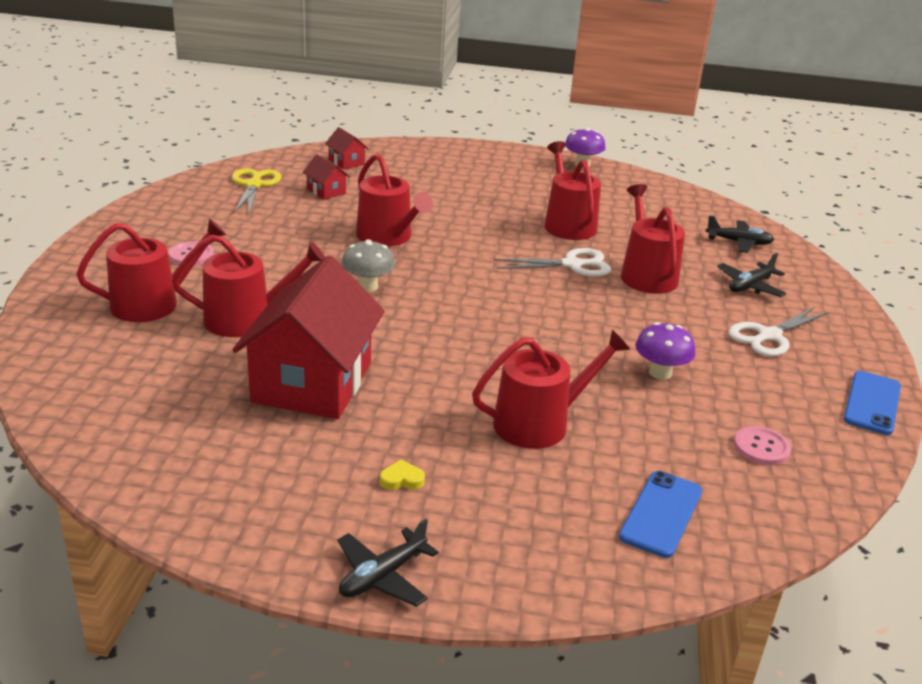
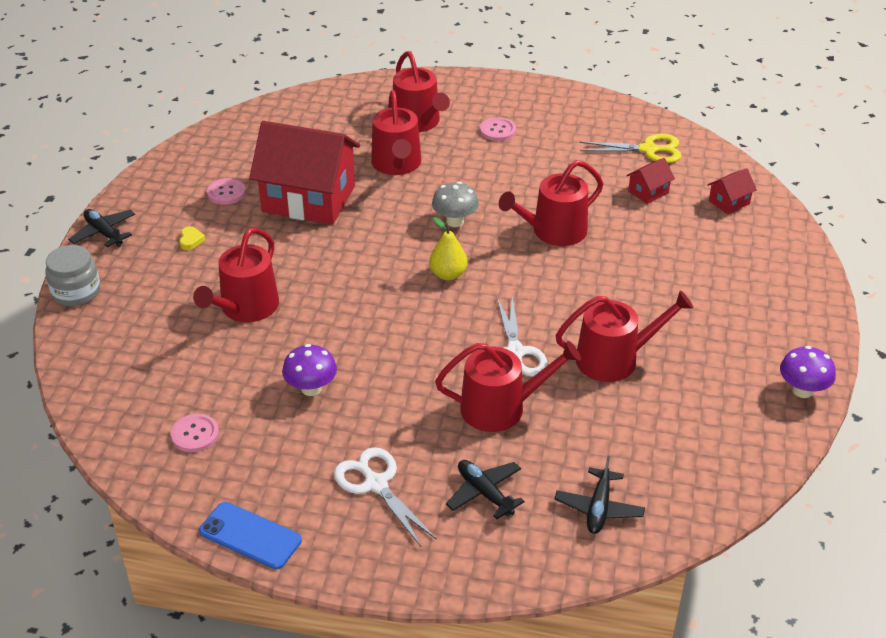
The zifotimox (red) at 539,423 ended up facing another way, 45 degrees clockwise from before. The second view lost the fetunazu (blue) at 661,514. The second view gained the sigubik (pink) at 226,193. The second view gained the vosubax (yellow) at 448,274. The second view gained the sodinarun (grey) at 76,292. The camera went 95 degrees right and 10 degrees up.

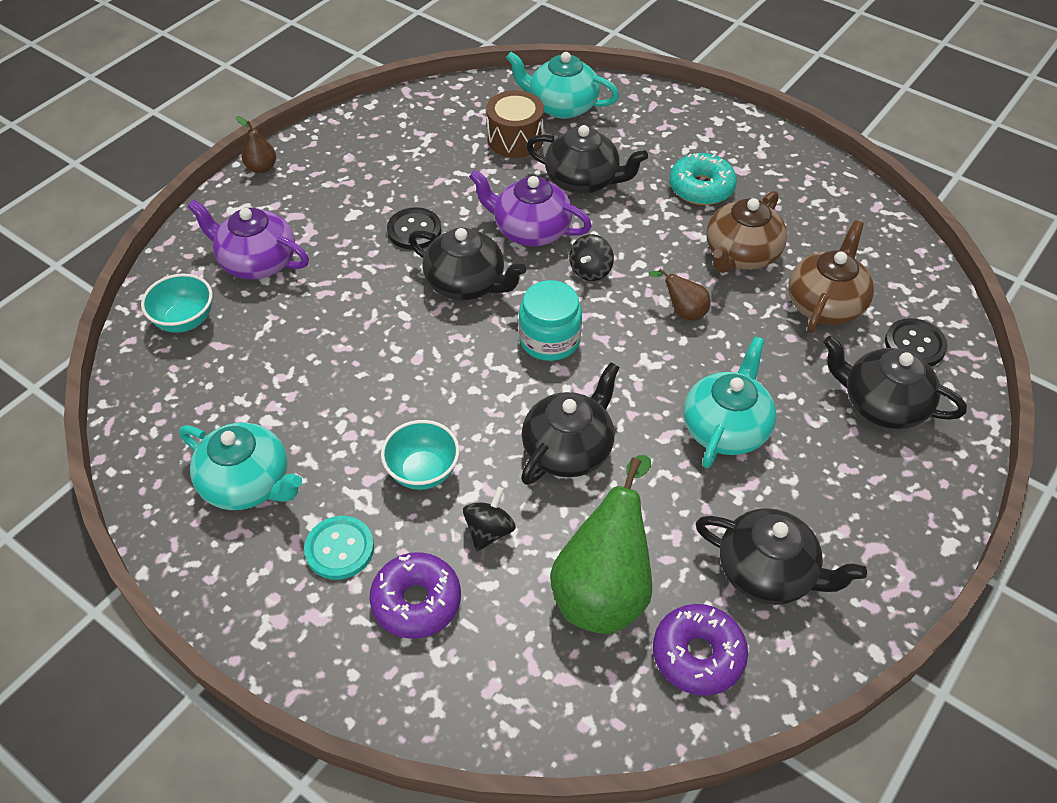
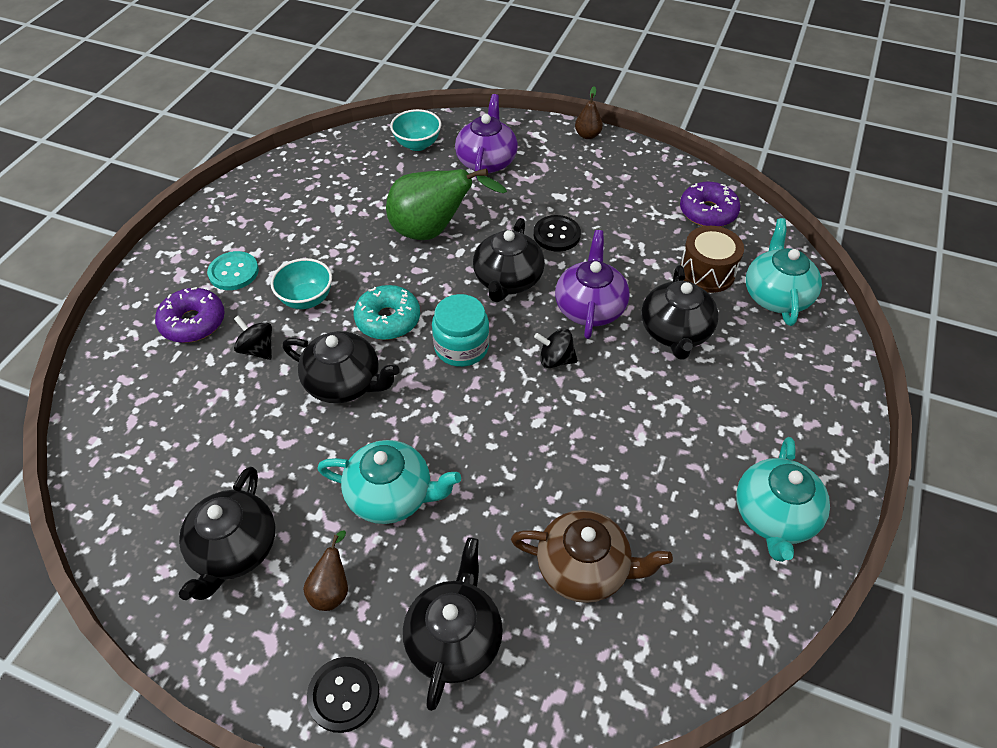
The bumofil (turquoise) ended up elsewhere, having gone from 701,188 to 388,319. The second view lost the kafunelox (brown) at 741,255. The vosubax (brown) ended up elsewhere, having gone from 683,311 to 332,589. The sigubik (black) ended up elsewhere, having gone from 914,345 to 343,695. The kafunelox (turquoise) ended up elsewhere, having gone from 248,483 to 774,516. The vosubax (green) ended up elsewhere, having gone from 604,589 to 433,231. The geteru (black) at 489,531 ended up facing another way, 150 degrees counterclockwise from before. The bumofil (purple) ended up elsewhere, having gone from 698,655 to 707,212. The camera went 75 degrees right and 0 degrees up.

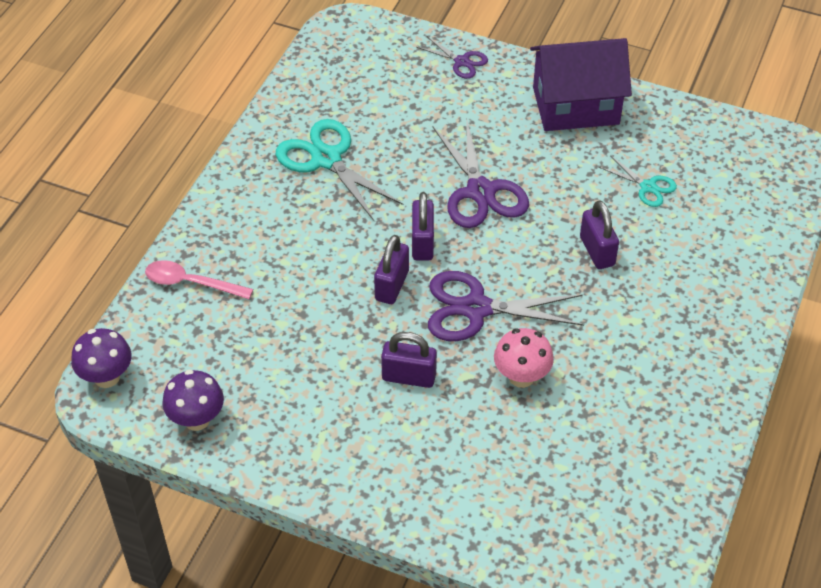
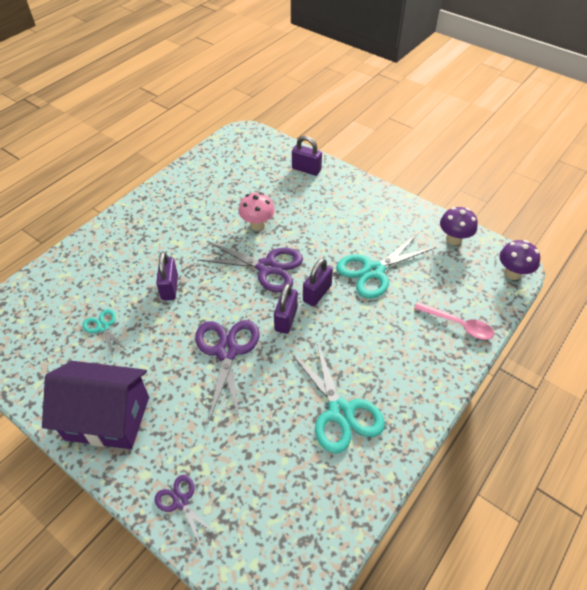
The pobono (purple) ended up elsewhere, having gone from 409,377 to 306,169. The second view gained the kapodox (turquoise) at 373,271. The camera went 165 degrees left and 0 degrees up.

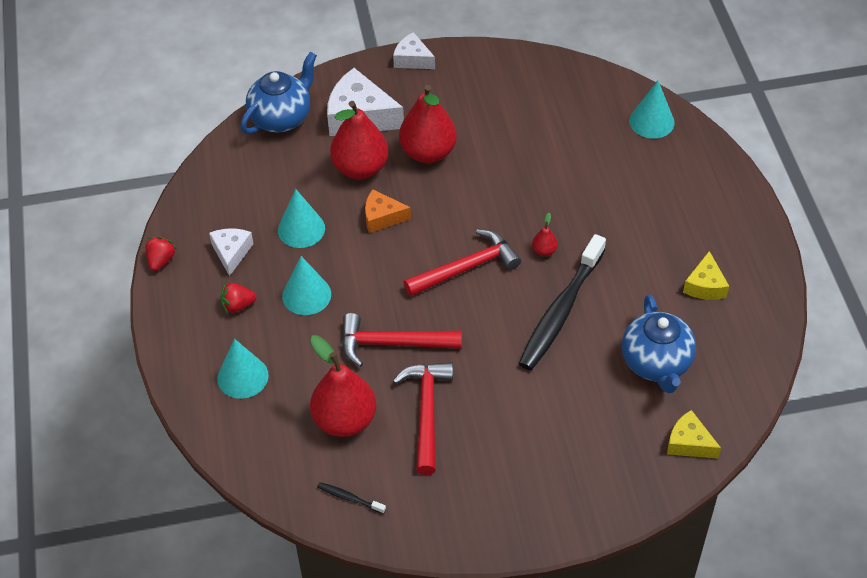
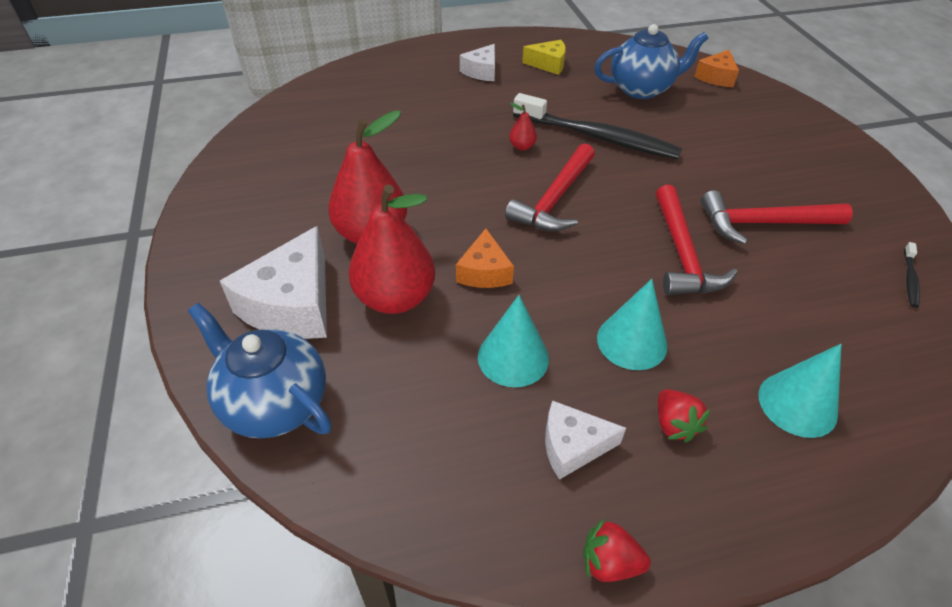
The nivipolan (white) ended up elsewhere, having gone from 412,59 to 481,71. The second view lost the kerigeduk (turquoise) at 651,121. The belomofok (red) at 466,268 ended up facing another way, 120 degrees counterclockwise from before. The second view lost the vosubax (red) at 345,420. What was the nivipolan (yellow) at 689,443 turned into the nivipolan (orange) at 716,77. The camera went 95 degrees left and 5 degrees down.

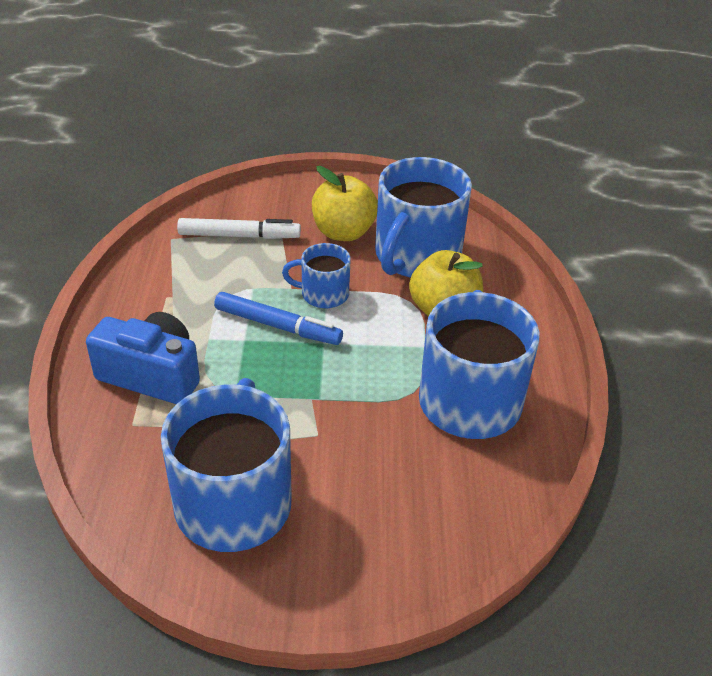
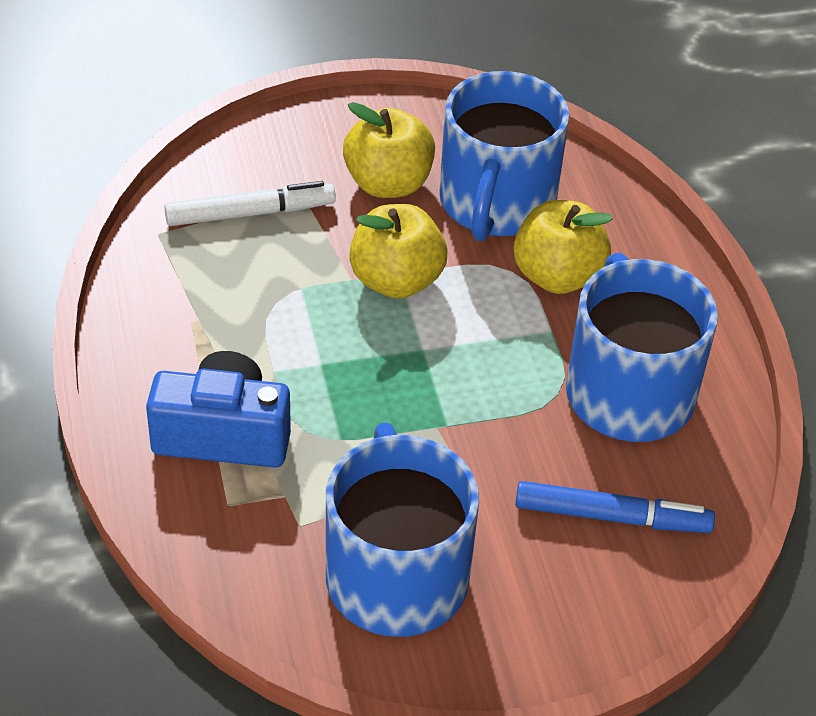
Where the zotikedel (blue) stood at 323,294, the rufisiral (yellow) came to stand at 396,280. The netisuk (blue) ended up elsewhere, having gone from 277,326 to 611,517. The camera went 15 degrees left and 5 degrees up.

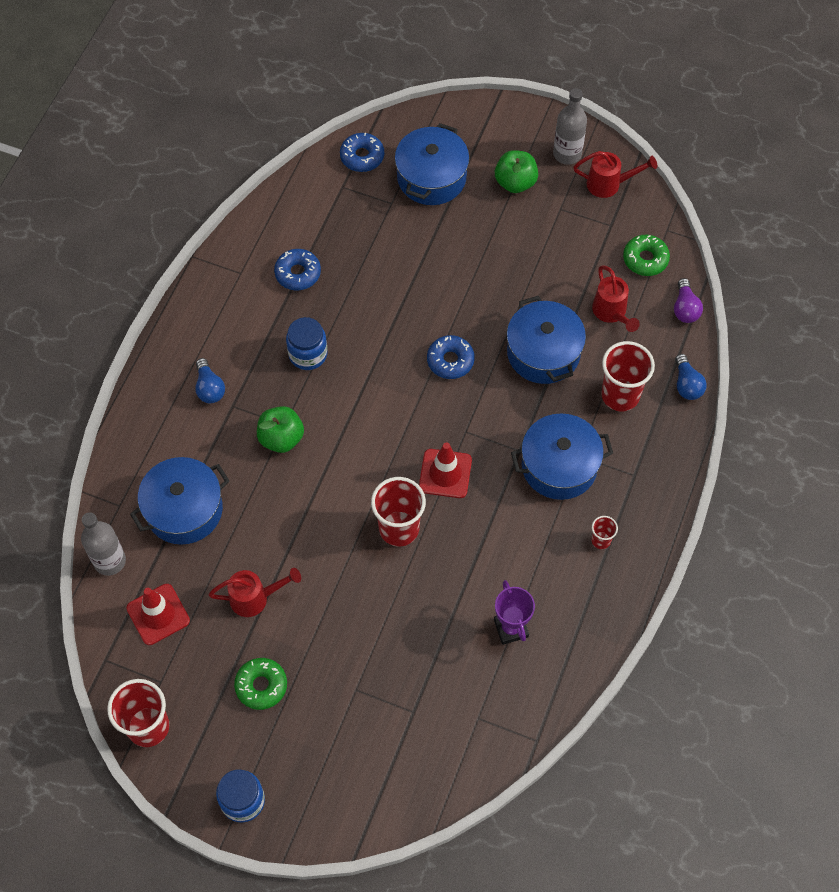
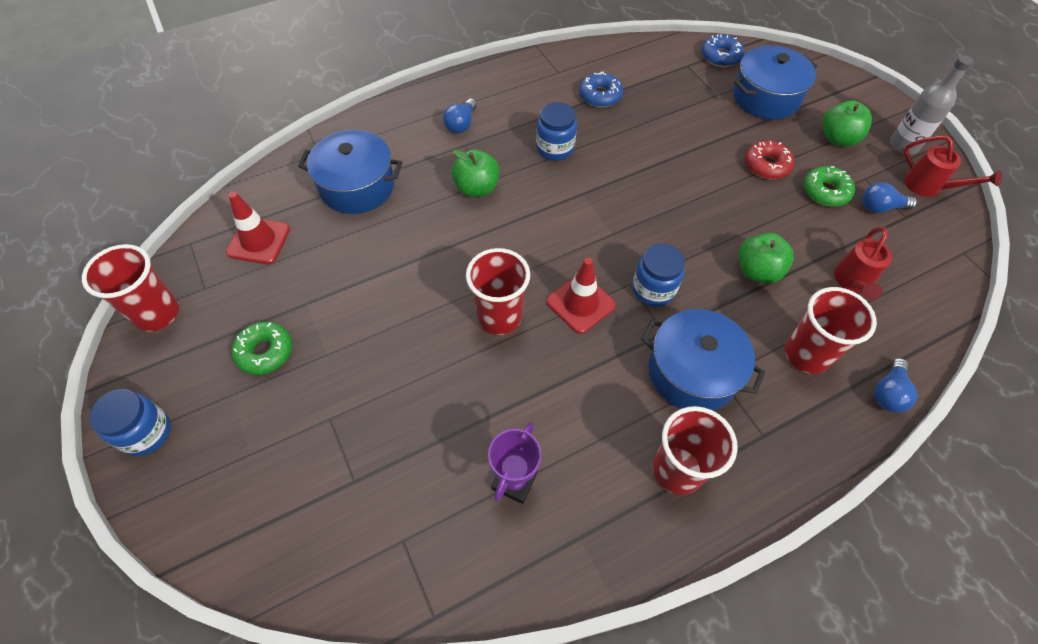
The bumofil (green) ended up elsewhere, having gone from 645,259 to 825,192. The second view lost the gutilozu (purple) at 685,308. Where the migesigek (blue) stood at 543,352, the rufisiral (green) came to stand at 757,271. The second view lost the bumofil (blue) at 450,361. The second view lost the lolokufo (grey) at 110,561. The size of the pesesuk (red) at 601,540 changed by a factor of 2.05. The second view lost the zifotimox (red) at 255,598. The second view gained the bumofil (red) at 766,165. The second view gained the gutilozu (blue) at 880,207. The second view gained the sodinarun (blue) at 653,289. The camera went 40 degrees right and 5 degrees down.

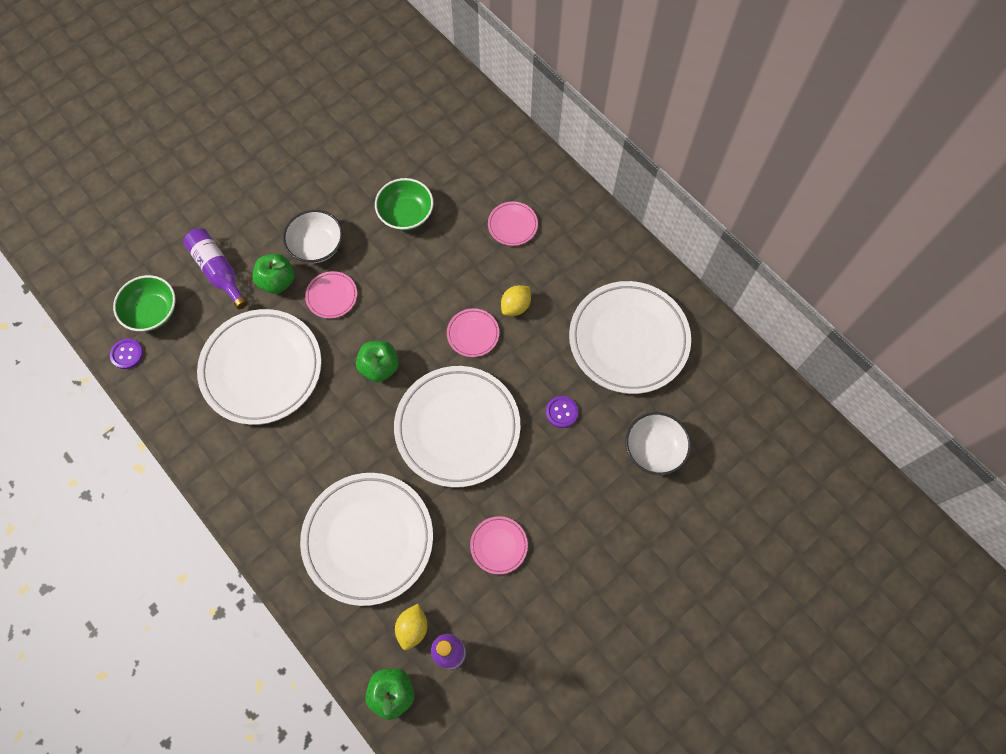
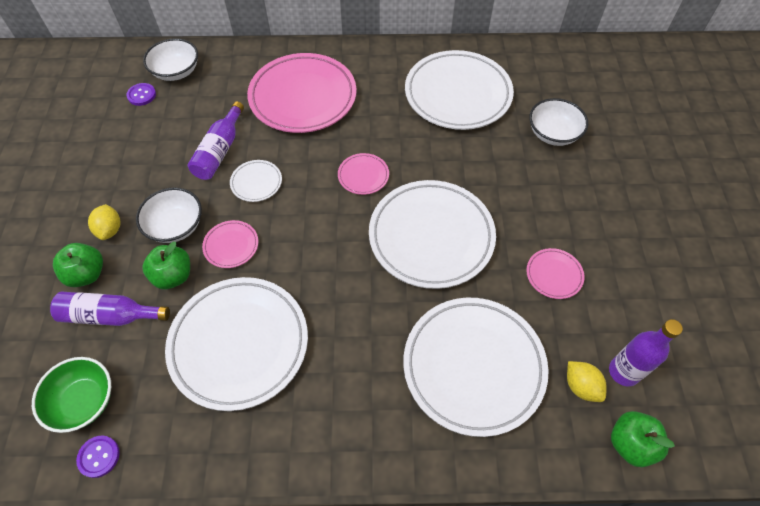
Where the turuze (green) stood at 406,214, the lolokufo (purple) came to stand at 220,151. The size of the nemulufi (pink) at 512,225 changed by a factor of 2.29. The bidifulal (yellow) ended up elsewhere, having gone from 515,306 to 110,230. The rufisiral (green) ended up elsewhere, having gone from 379,367 to 87,274. The sigubik (purple) ended up elsewhere, having gone from 561,412 to 141,95. The second view gained the turuze (white) at 176,71. The second view gained the nemulufi (white) at 256,182. The camera went 50 degrees left and 10 degrees down.

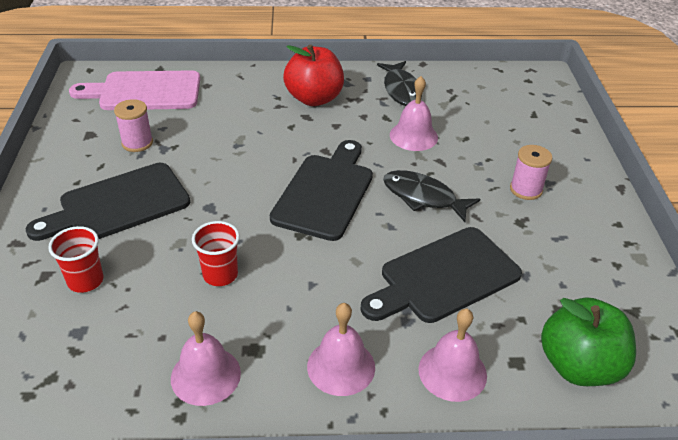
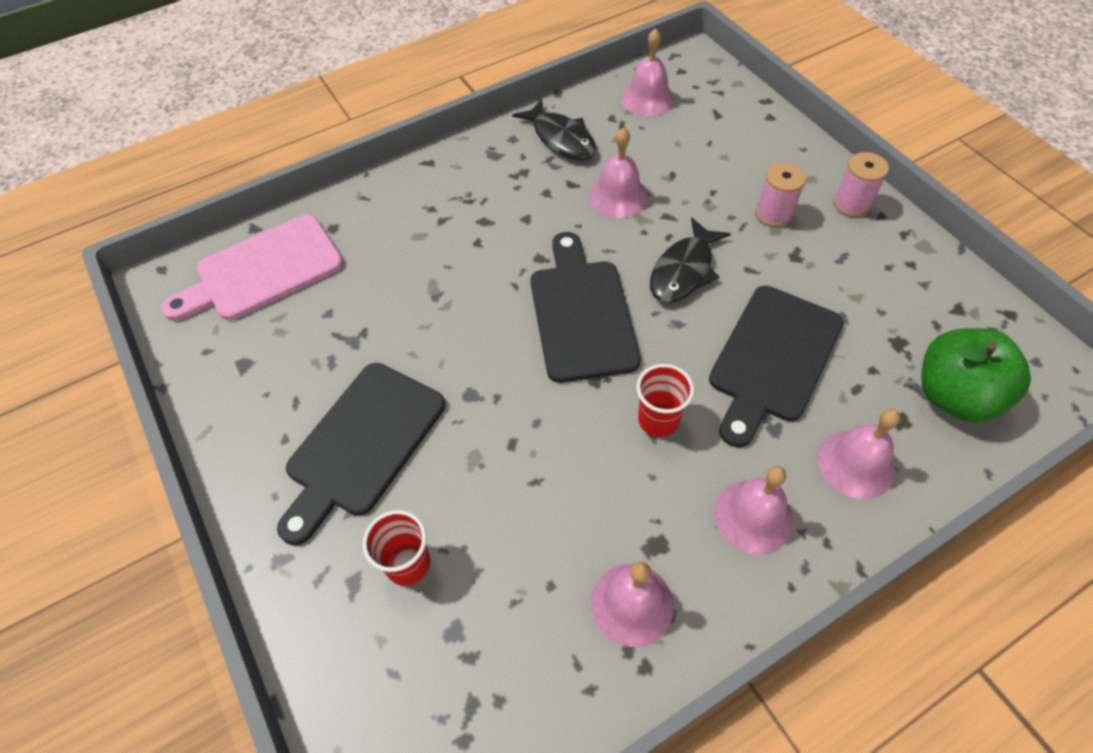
The second view lost the rufisiral (red) at 314,98. The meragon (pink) ended up elsewhere, having gone from 137,143 to 852,204. The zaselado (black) at 423,197 ended up facing another way, 60 degrees counterclockwise from before. The pesesuk (red) ended up elsewhere, having gone from 220,275 to 658,420. The second view gained the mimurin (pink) at 648,98. The camera went 25 degrees left and 15 degrees up.

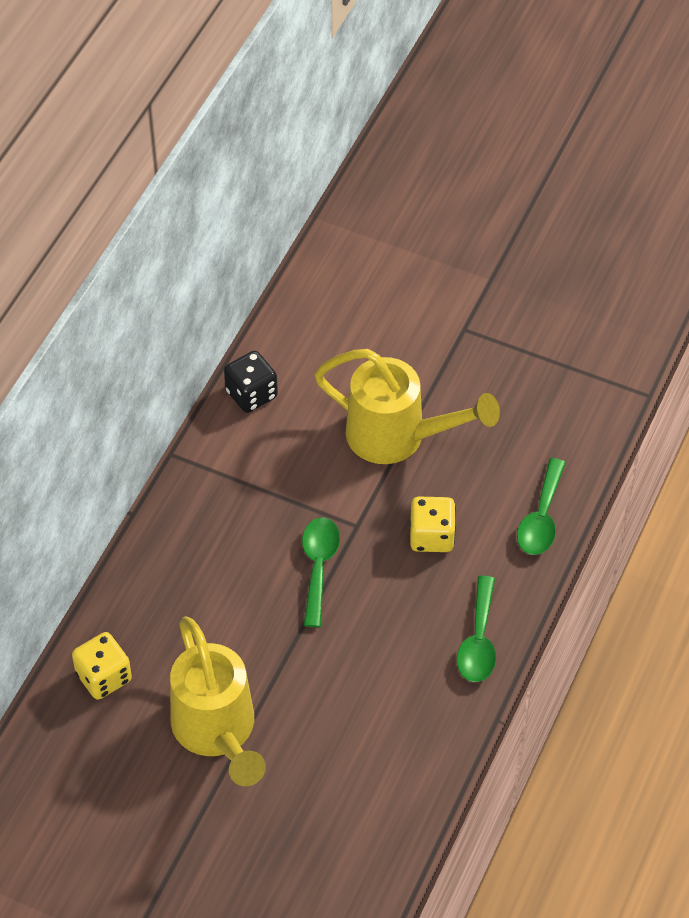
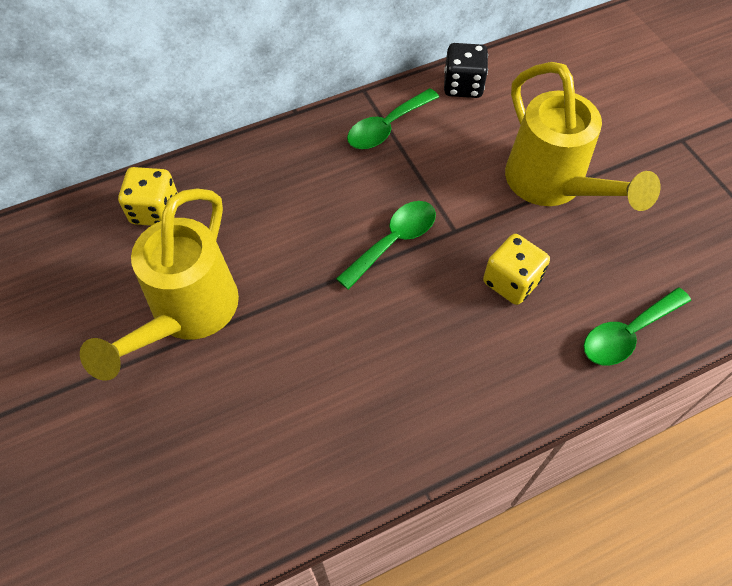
The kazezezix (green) ended up elsewhere, having gone from 478,641 to 386,127. The camera went 40 degrees right and 5 degrees up.

